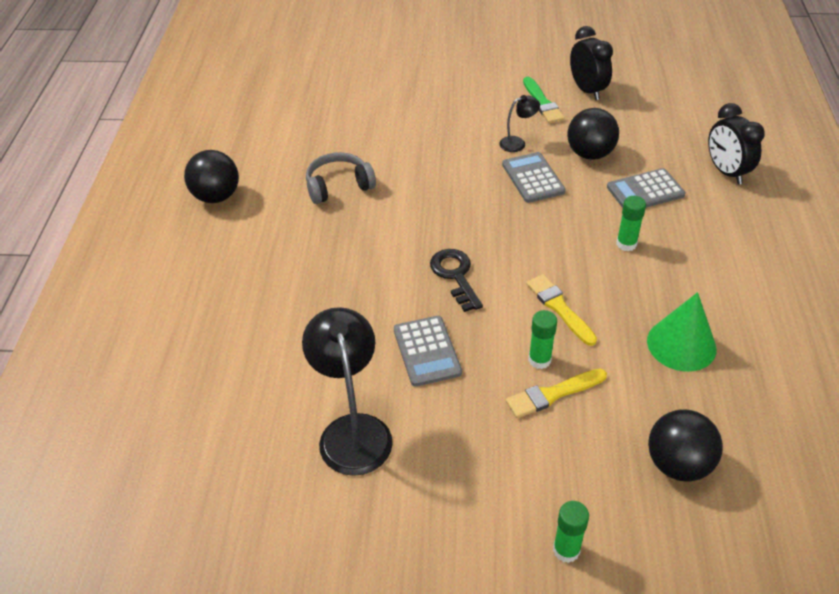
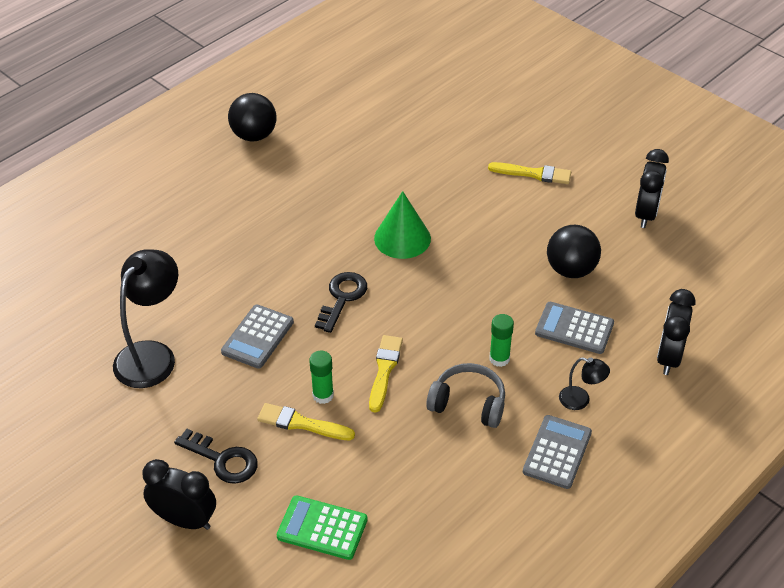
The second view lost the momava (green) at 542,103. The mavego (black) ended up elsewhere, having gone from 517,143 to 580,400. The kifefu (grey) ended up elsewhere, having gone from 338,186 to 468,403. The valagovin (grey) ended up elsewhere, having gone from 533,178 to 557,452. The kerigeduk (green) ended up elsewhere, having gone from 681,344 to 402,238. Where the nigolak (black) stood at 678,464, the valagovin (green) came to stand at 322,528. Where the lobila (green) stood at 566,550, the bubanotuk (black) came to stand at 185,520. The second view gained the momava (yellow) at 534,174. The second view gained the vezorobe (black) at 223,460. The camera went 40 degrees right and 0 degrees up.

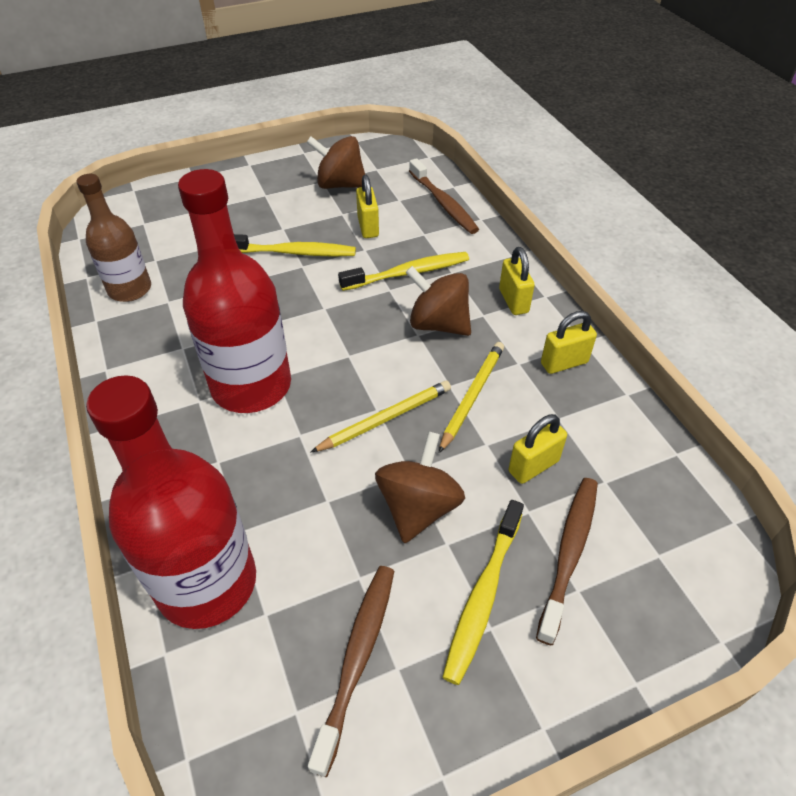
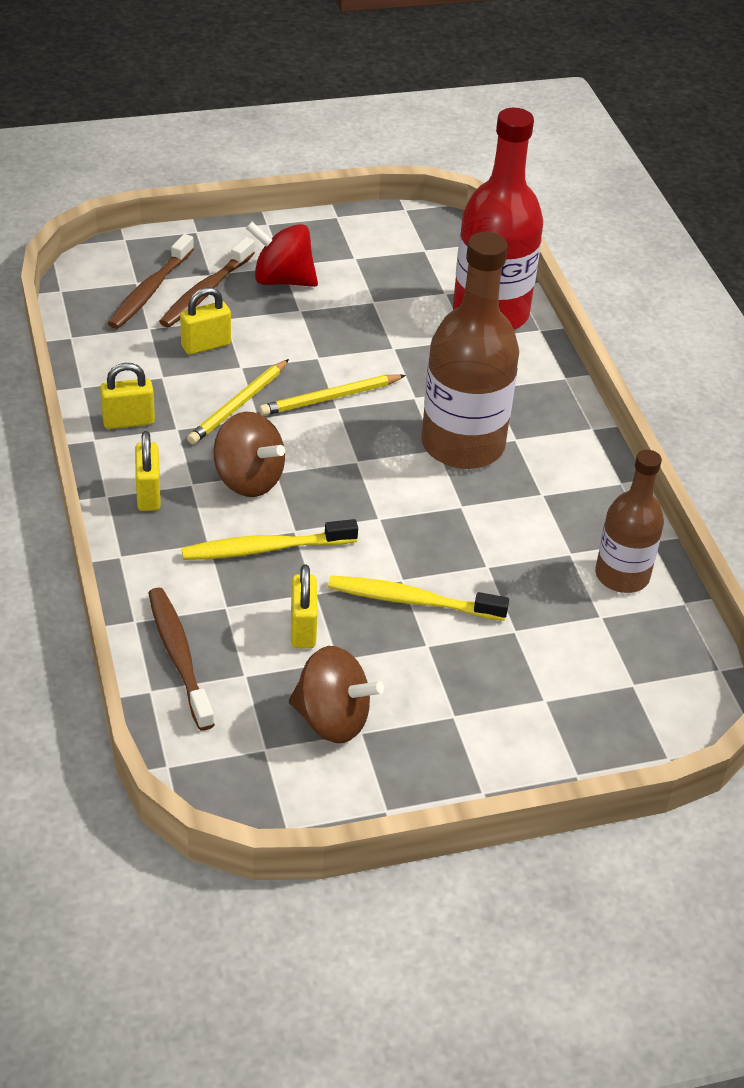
What was the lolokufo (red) at 251,386 turned into the lolokufo (brown) at 463,445. The second view lost the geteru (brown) at 418,507. Where the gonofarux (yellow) stood at 483,596, the geteru (red) came to stand at 282,280. The gonofarux (brown) ended up elsewhere, having gone from 357,659 to 150,290. The camera went 175 degrees left and 5 degrees down.

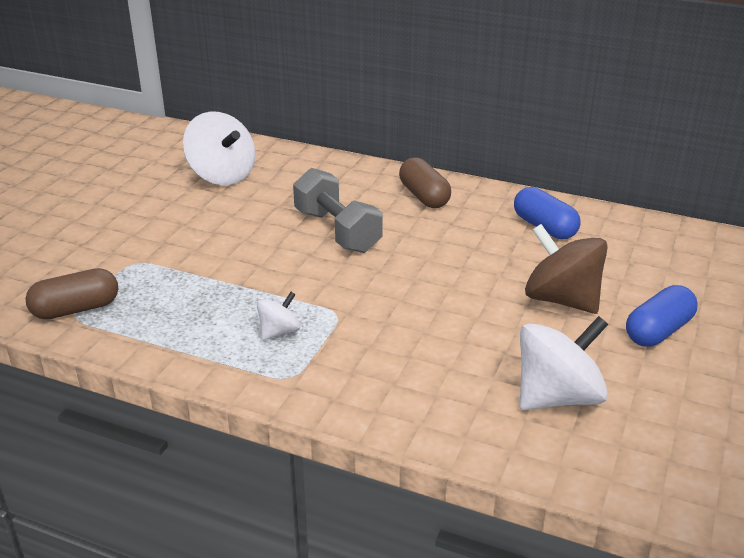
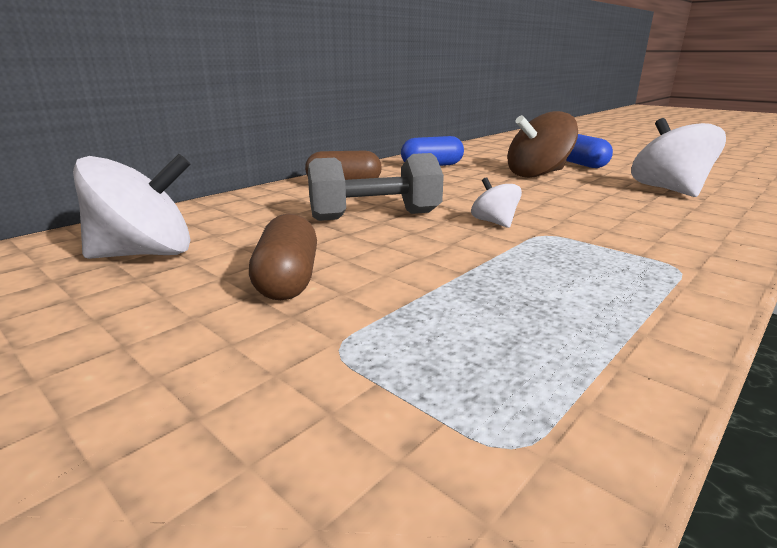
The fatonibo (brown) ended up elsewhere, having gone from 76,309 to 288,280. The geteru (white) ended up elsewhere, having gone from 279,331 to 494,222. The camera went 70 degrees left and 10 degrees down.

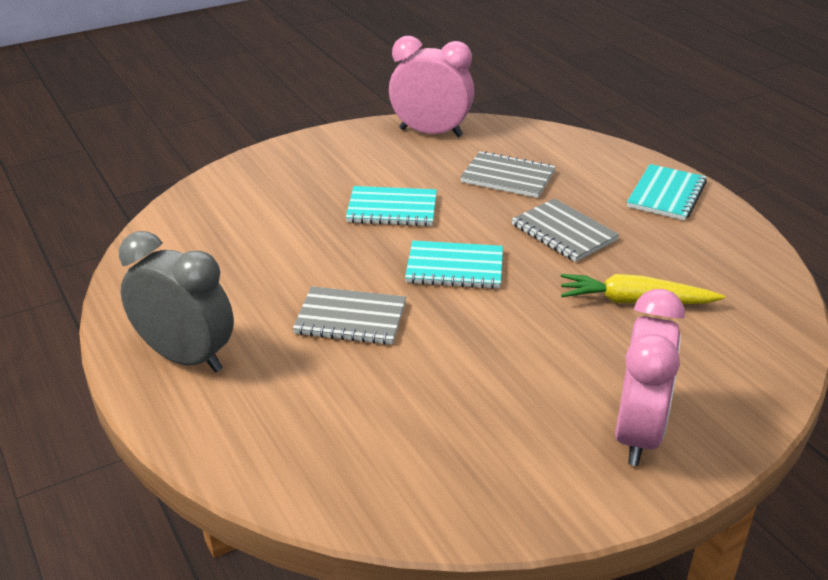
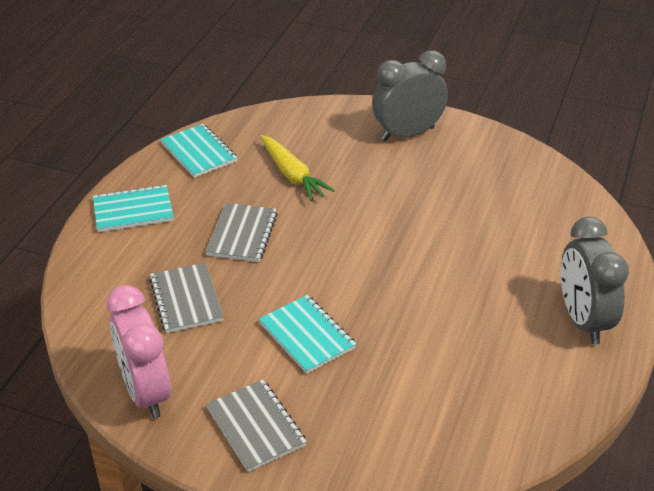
The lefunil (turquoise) ended up elsewhere, having gone from 454,268 to 199,152. The lefunil (grey) ended up elsewhere, having gone from 350,319 to 256,427. What was the bubanotuk (pink) at 638,433 turned into the bubanotuk (grey) at 407,134. The camera went 130 degrees left and 5 degrees up.

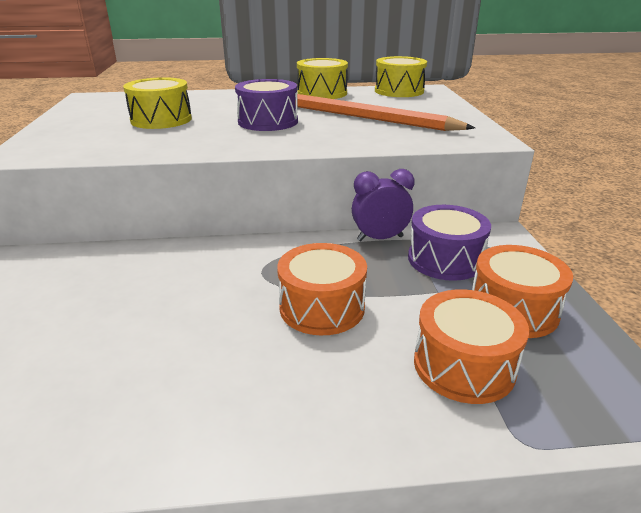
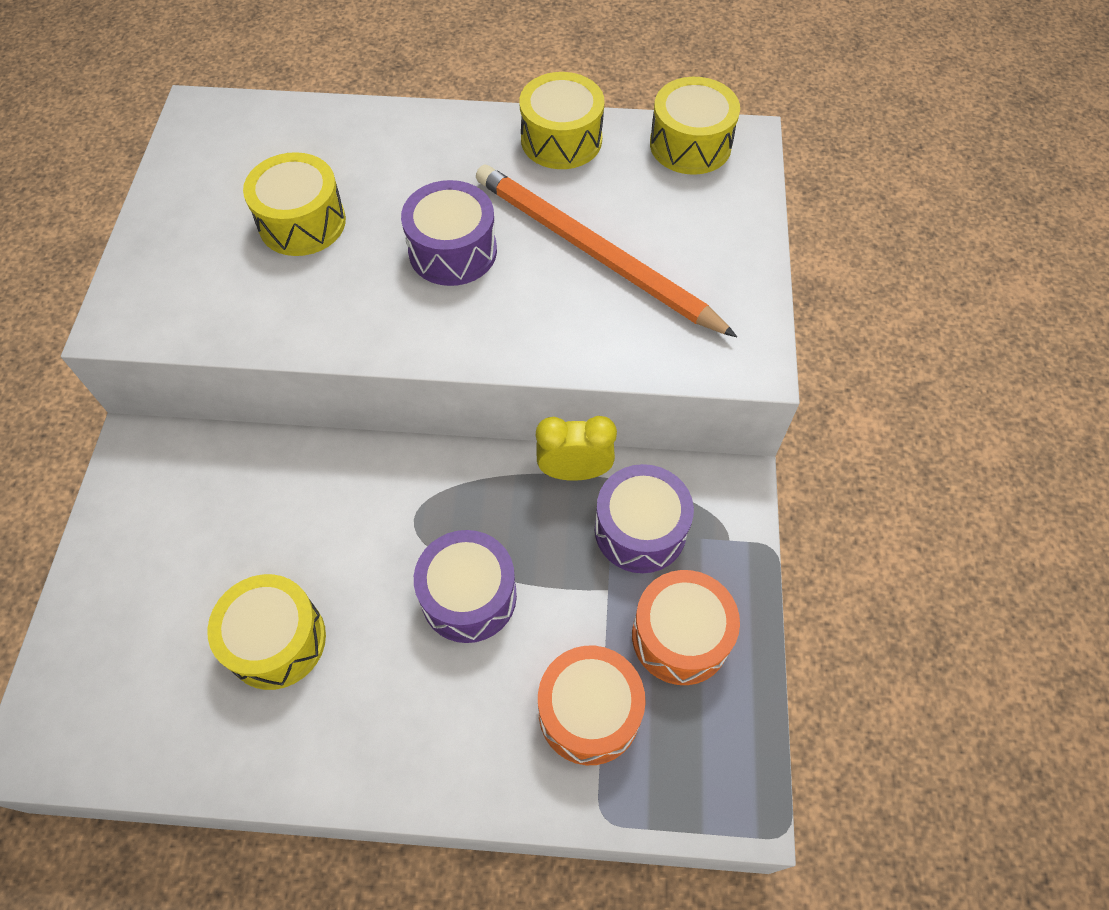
What was the bubanotuk (purple) at 380,238 turned into the bubanotuk (yellow) at 574,471. What was the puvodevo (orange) at 322,307 turned into the puvodevo (purple) at 469,596. The second view gained the puvodevo (yellow) at 276,640. The camera went 10 degrees right and 30 degrees up.

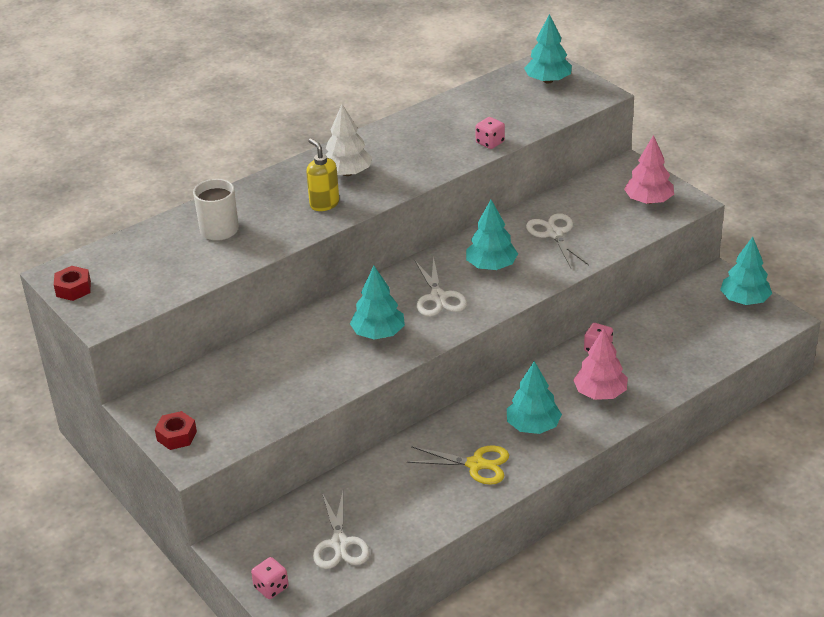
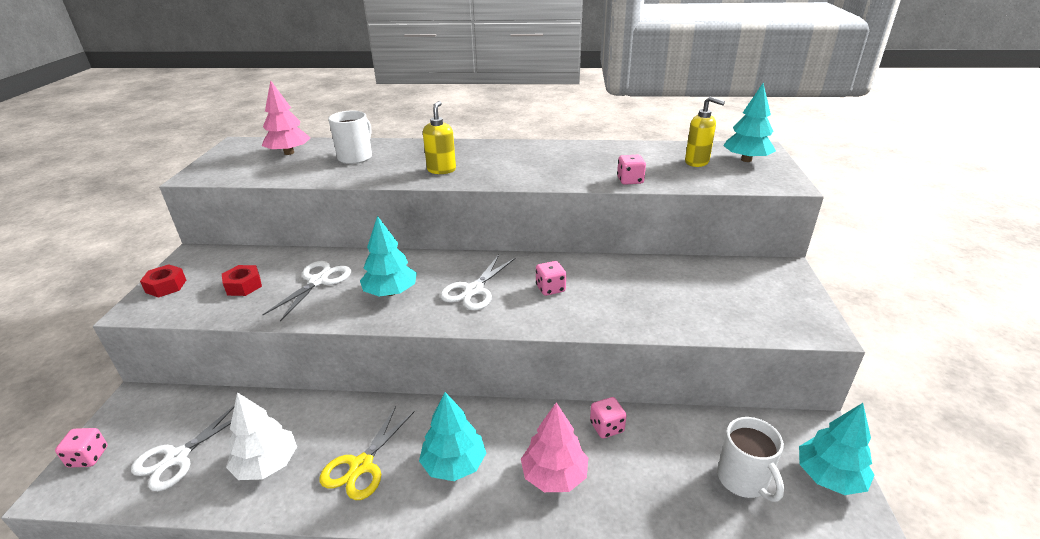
The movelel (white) ended up elsewhere, having gone from 347,173 to 267,464. The movelel (pink) ended up elsewhere, having gone from 648,201 to 289,153. Where the movelel (turquoise) stood at 491,266, the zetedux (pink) came to stand at 550,288. The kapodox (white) ended up elsewhere, having gone from 554,234 to 318,281. The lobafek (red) ended up elsewhere, having gone from 73,289 to 244,286. The kapodox (yellow) at 476,464 ended up facing another way, 60 degrees clockwise from before. The second view gained the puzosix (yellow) at 697,162. The second view gained the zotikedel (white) at 743,480. The camera went 40 degrees right and 5 degrees down.

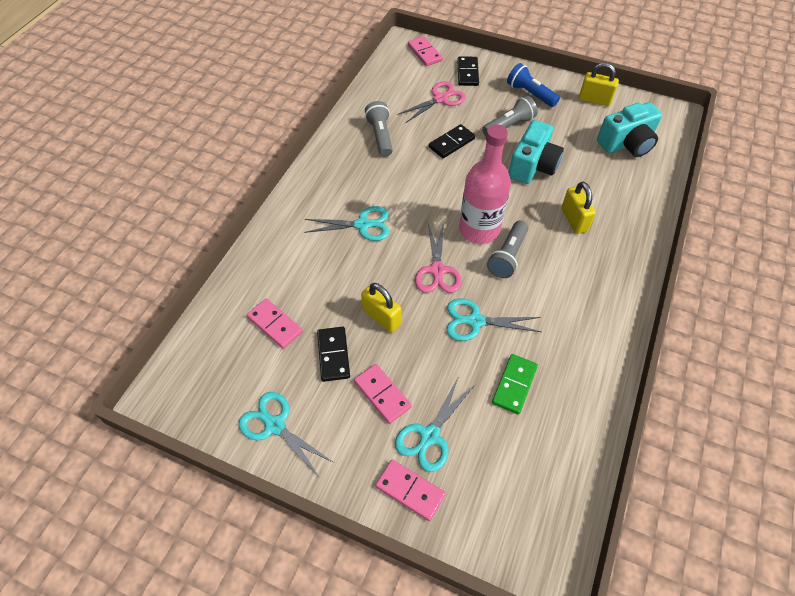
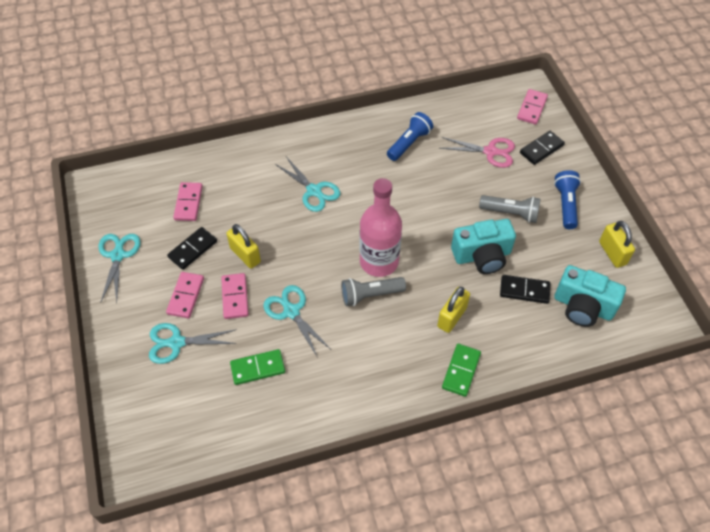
What was the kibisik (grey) at 380,136 turned into the kibisik (blue) at 409,143. The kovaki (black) ended up elsewhere, having gone from 451,143 to 524,290. The second view lost the kapodox (pink) at 437,270. The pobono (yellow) at 381,317 ended up facing another way, 45 degrees counterclockwise from before. The kovaki (pink) ended up elsewhere, having gone from 410,490 to 235,297. The second view gained the kovaki (green) at 461,371. The camera went 50 degrees right and 0 degrees up.

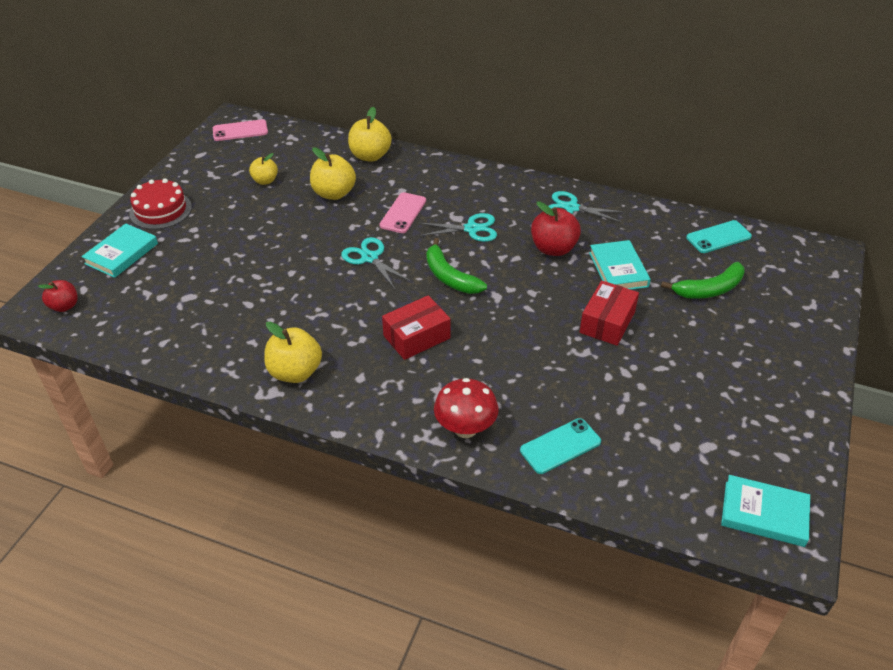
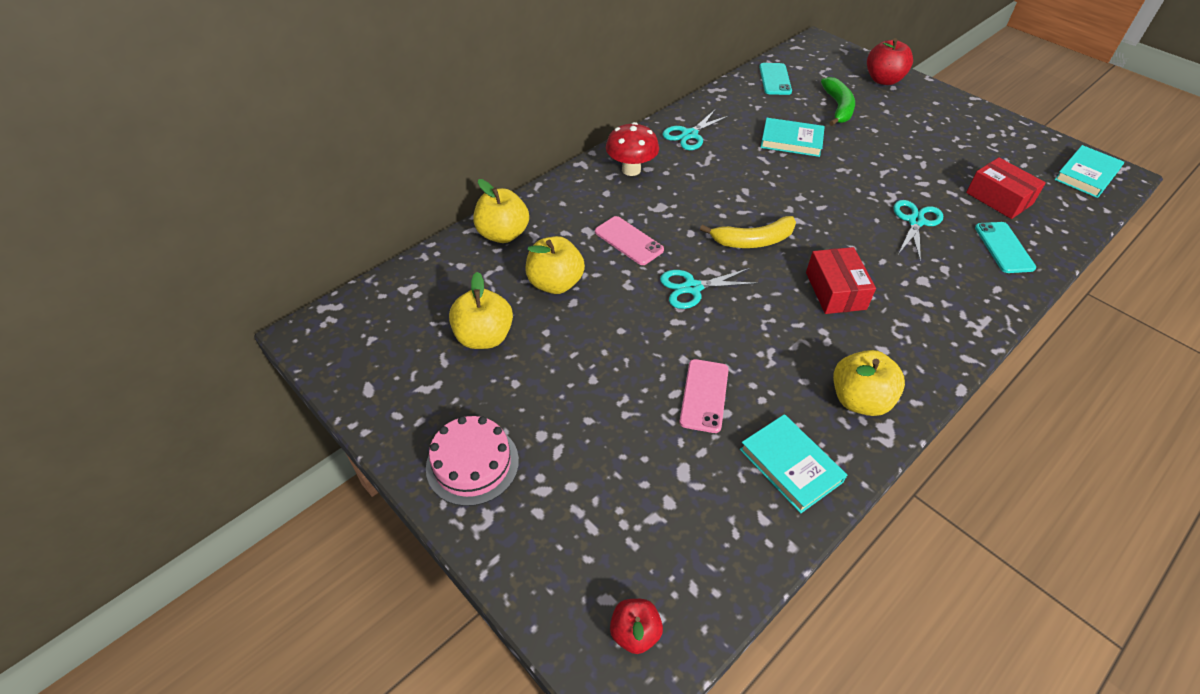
The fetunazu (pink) ended up elsewhere, having gone from 240,131 to 704,395. The size of the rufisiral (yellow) at 265,181 changed by a factor of 1.61. What was the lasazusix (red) at 160,210 turned into the lasazusix (pink) at 472,464. The rufisiral (red) ended up elsewhere, having gone from 553,249 to 883,80. The kapodox (turquoise) ended up elsewhere, having gone from 471,229 to 915,222. The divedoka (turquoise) ended up elsewhere, having gone from 122,254 to 790,465. What was the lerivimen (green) at 449,277 turned into the lerivimen (yellow) at 753,241. The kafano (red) ended up elsewhere, having gone from 607,322 to 999,198. The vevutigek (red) ended up elsewhere, having gone from 465,429 to 631,170. The camera went 65 degrees left and 5 degrees up.

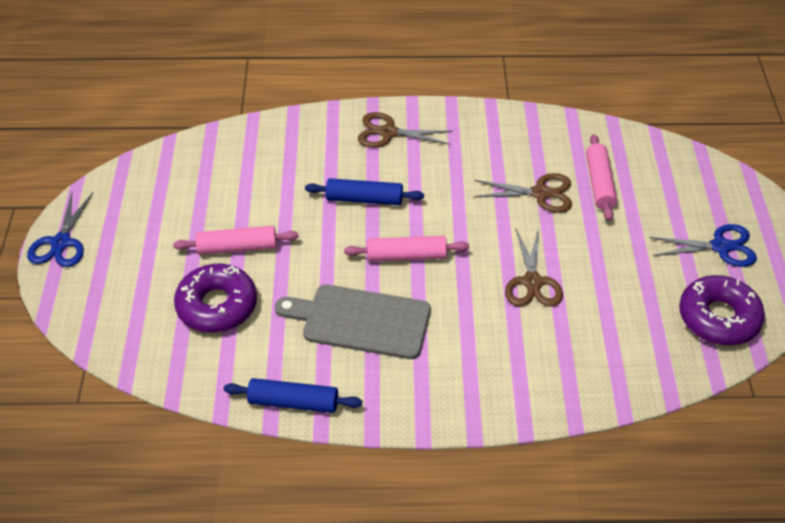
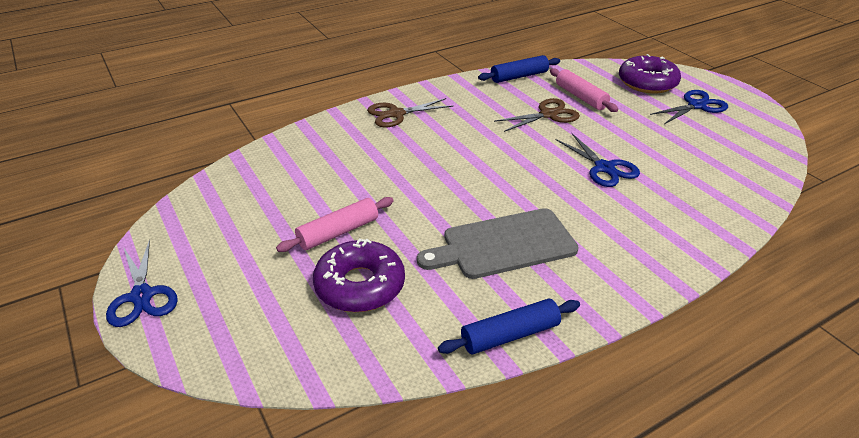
The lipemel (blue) ended up elsewhere, having gone from 364,199 to 519,76. What was the kapodox (brown) at 532,282 turned into the kapodox (blue) at 604,168. The second view lost the lipemel (pink) at 406,256. The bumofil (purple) ended up elsewhere, having gone from 718,318 to 647,83. The camera went 30 degrees left and 10 degrees down.

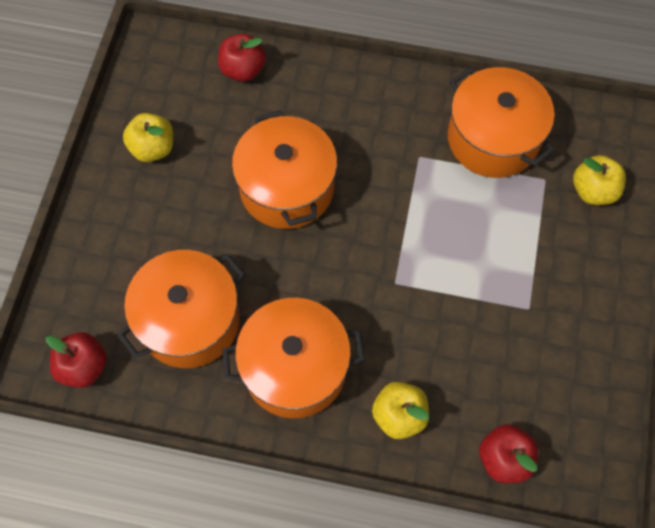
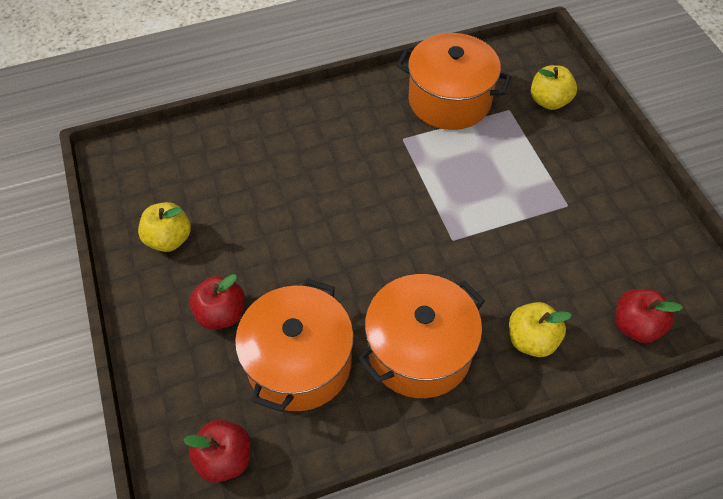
The rufisiral (red) ended up elsewhere, having gone from 243,70 to 221,313. The second view lost the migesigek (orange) at 287,188. The camera went 30 degrees left and 10 degrees down.

